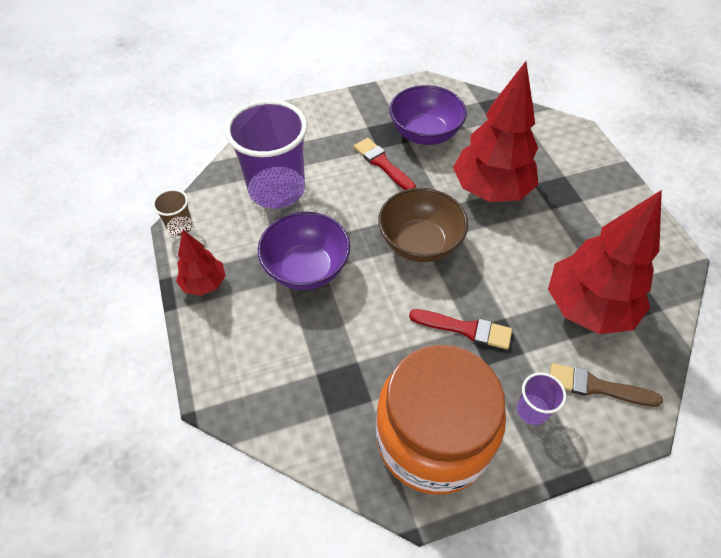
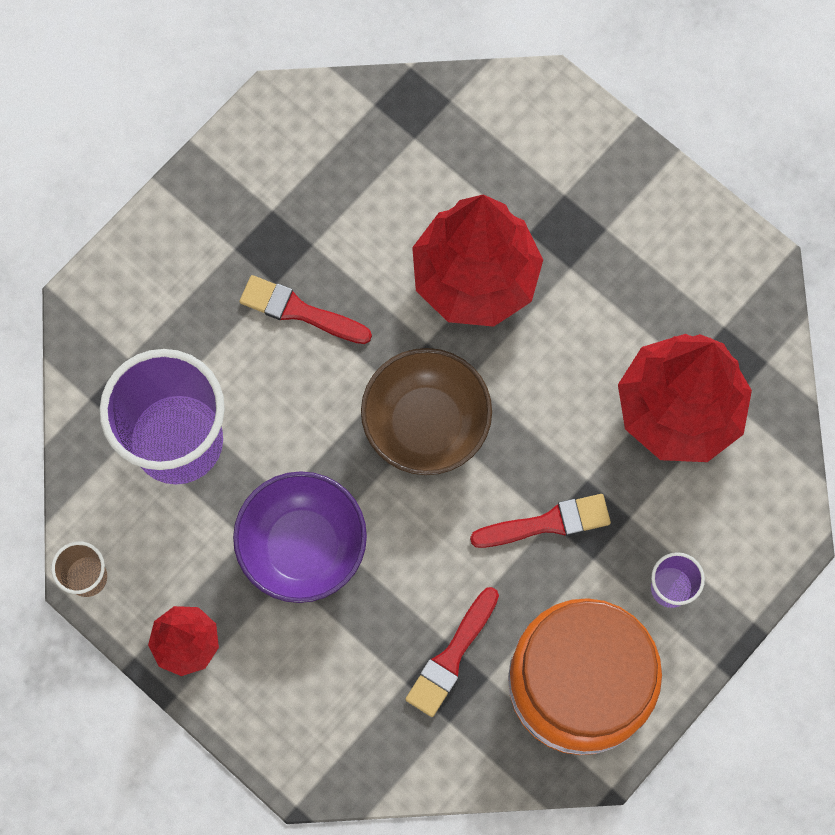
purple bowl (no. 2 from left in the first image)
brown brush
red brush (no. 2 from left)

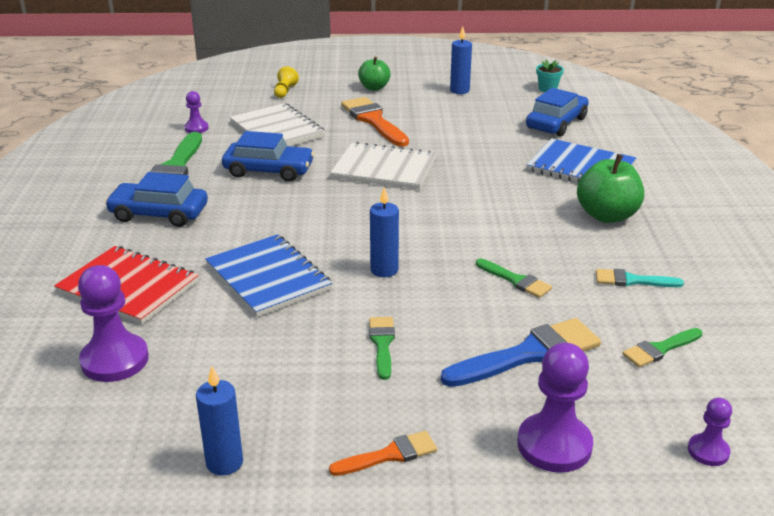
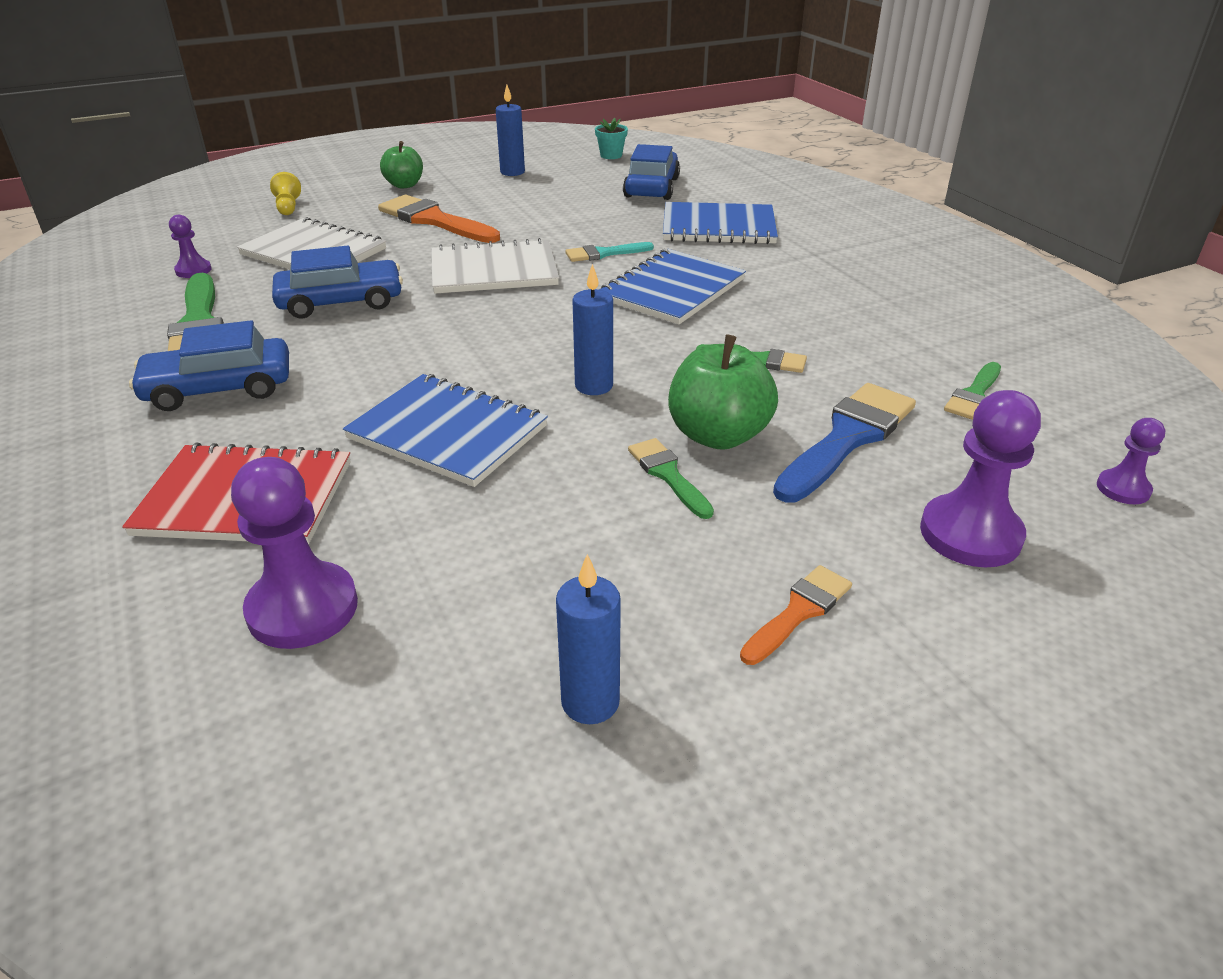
blue notebook (no. 2 from left)
green apple (no. 2 from left)
turquoise brush

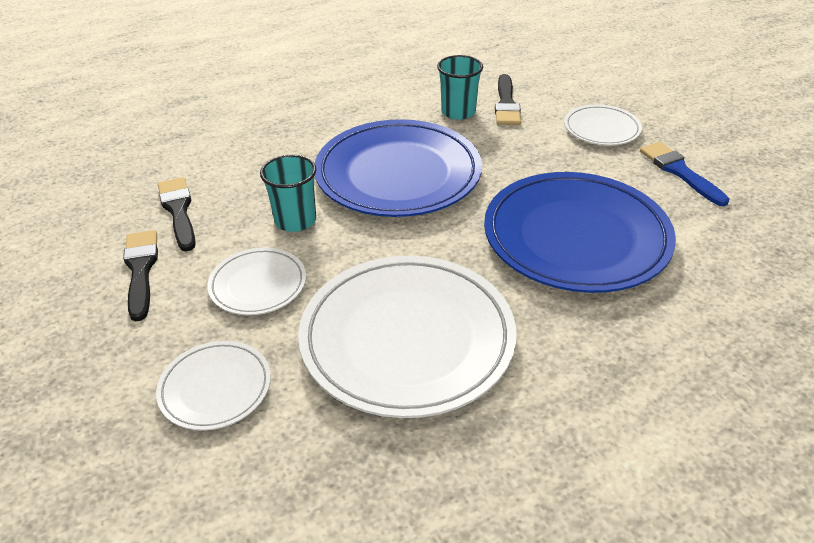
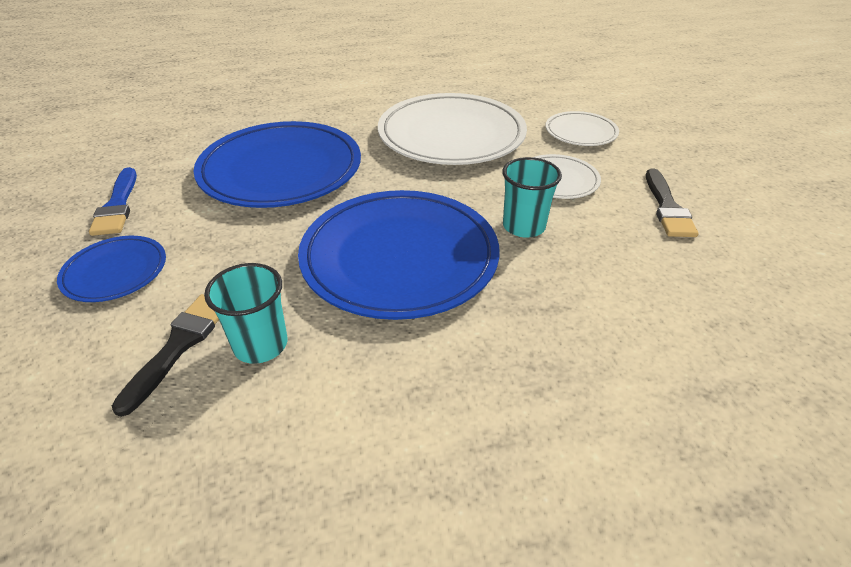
black brush (no. 2 from left in the first image)
blue plate (no. 1 from left)

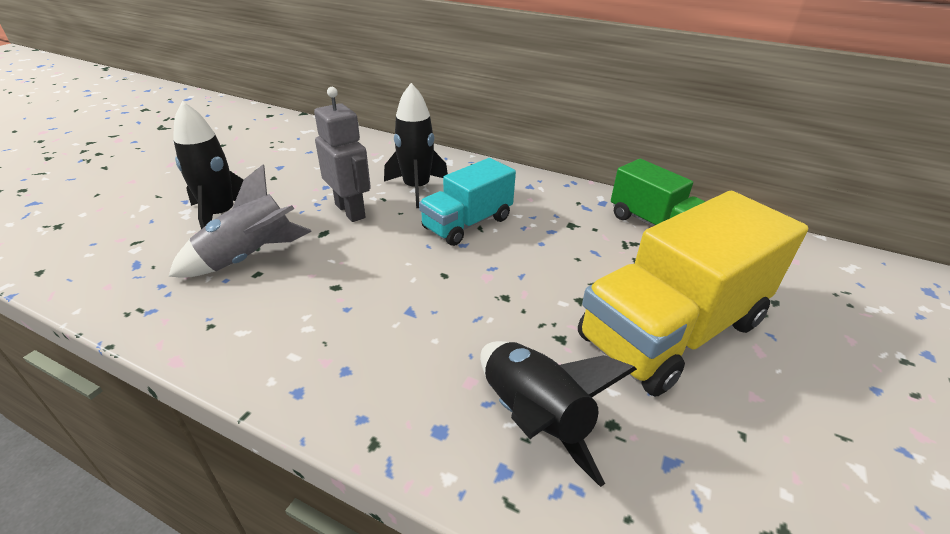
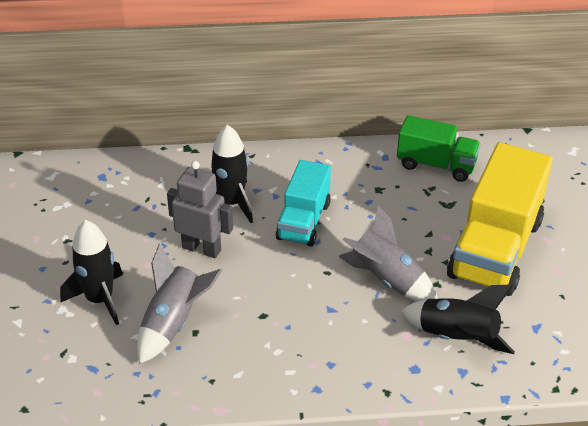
grey rocket (no. 2 from left)

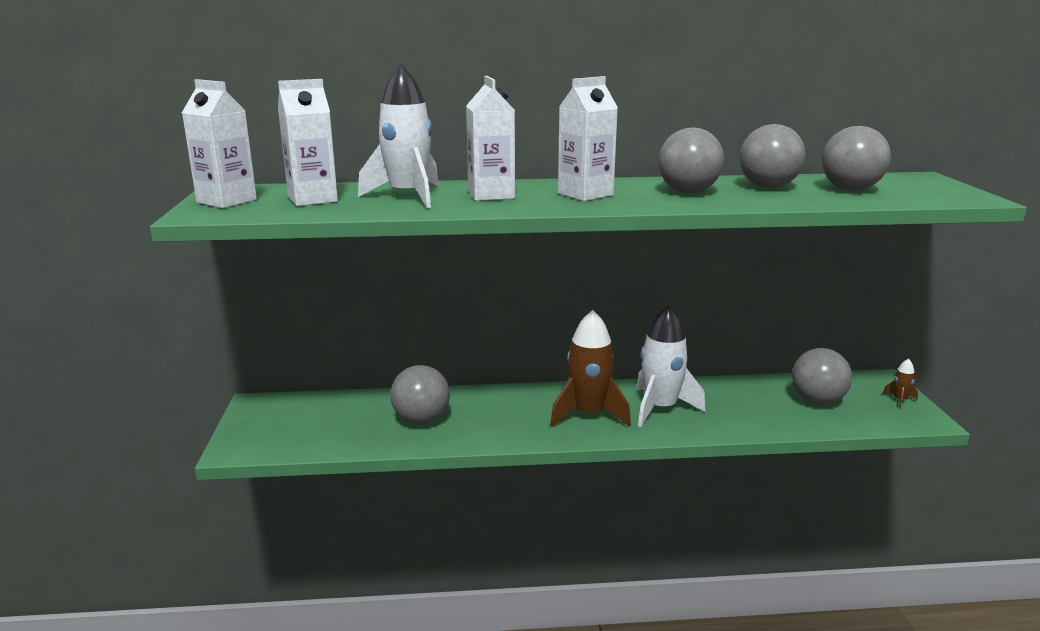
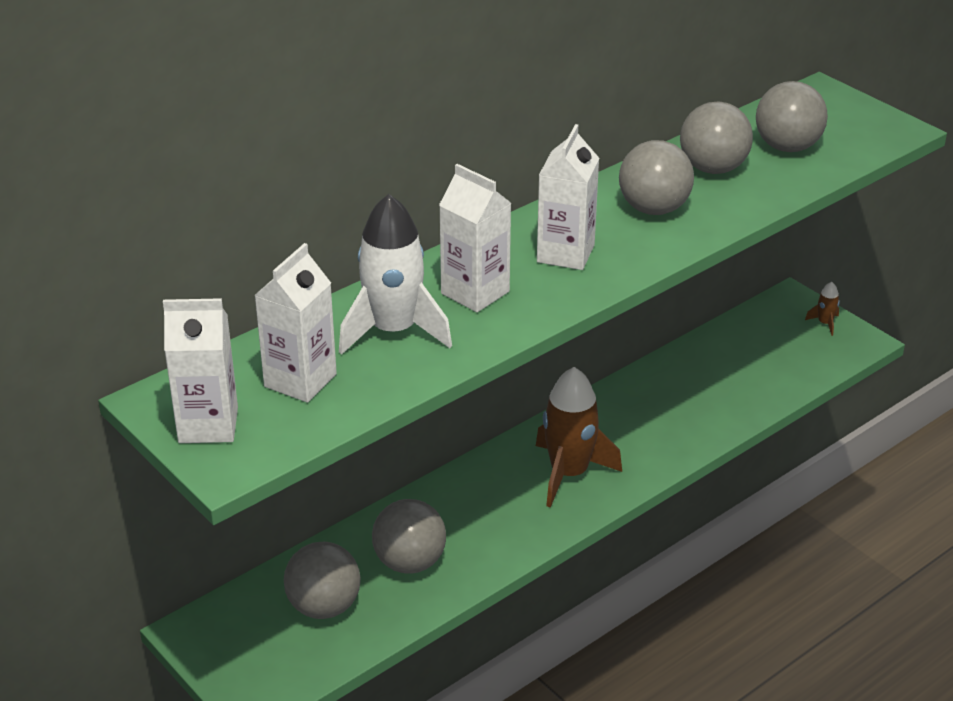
white rocket (no. 2 from left in the first image)
grey ball (no. 1 from left)

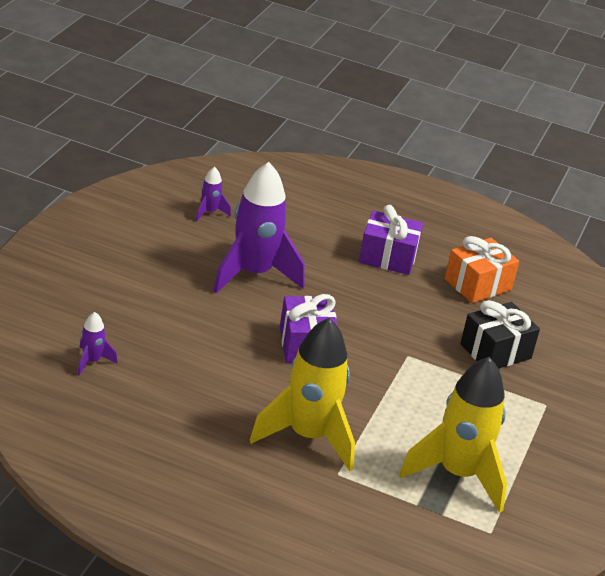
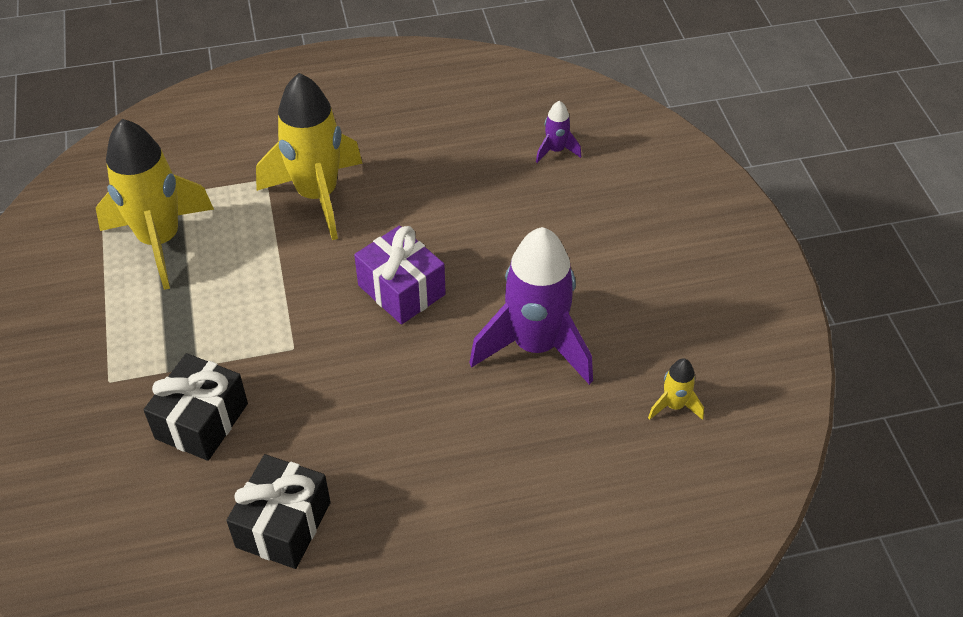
purple gift (no. 2 from left in the first image)
yellow rocket (no. 3 from left)
black gift (no. 2 from left)

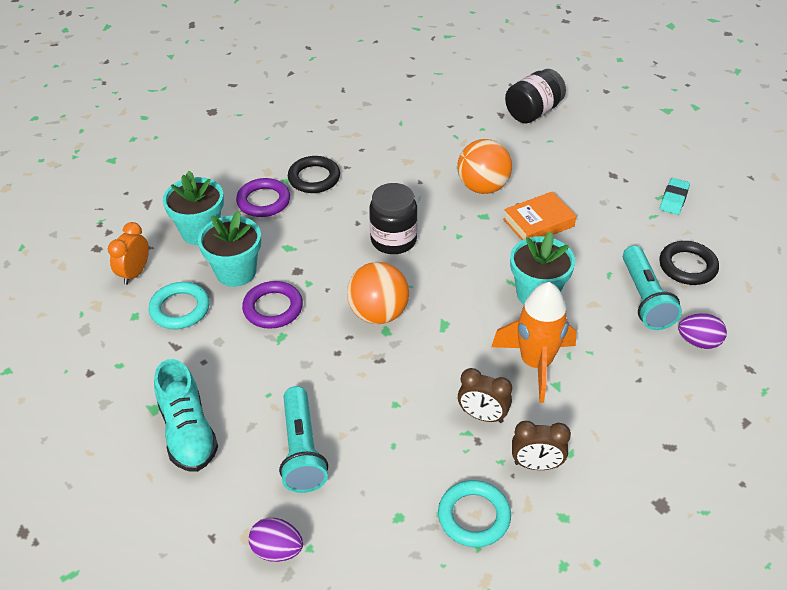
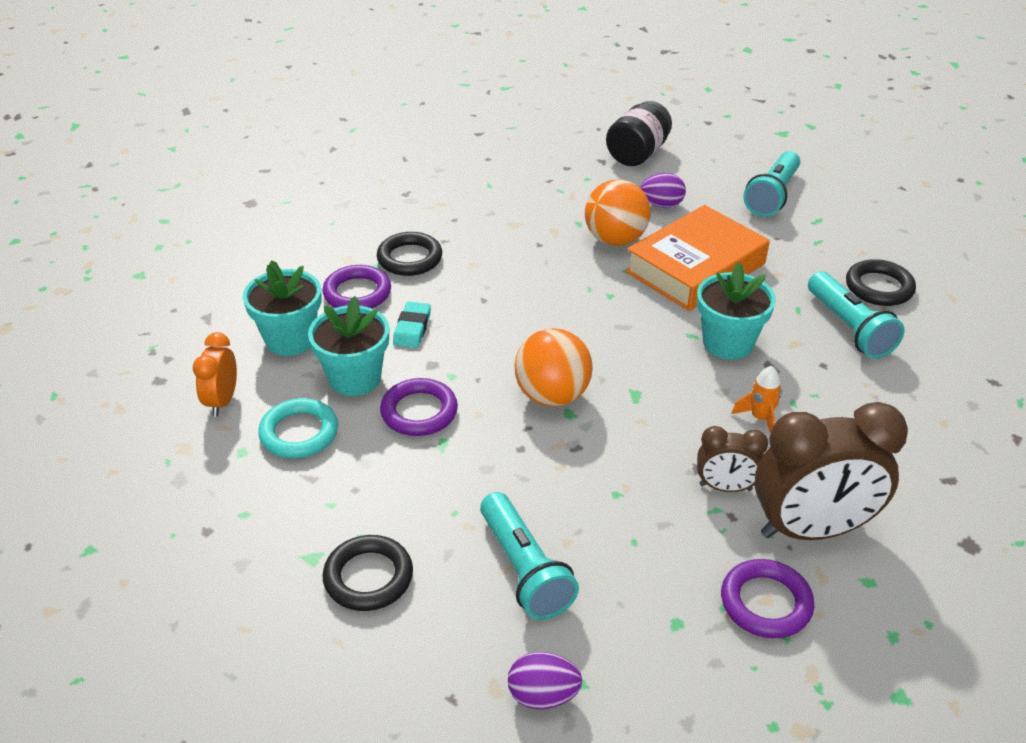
black jar (no. 1 from left in the first image)
turquoise flashlight (no. 2 from left)
turquoise eraser
purple egg (no. 2 from left)
black ring (no. 1 from left)
purple ring (no. 3 from left)
orange rocket
orange book
brown clock (no. 2 from left)

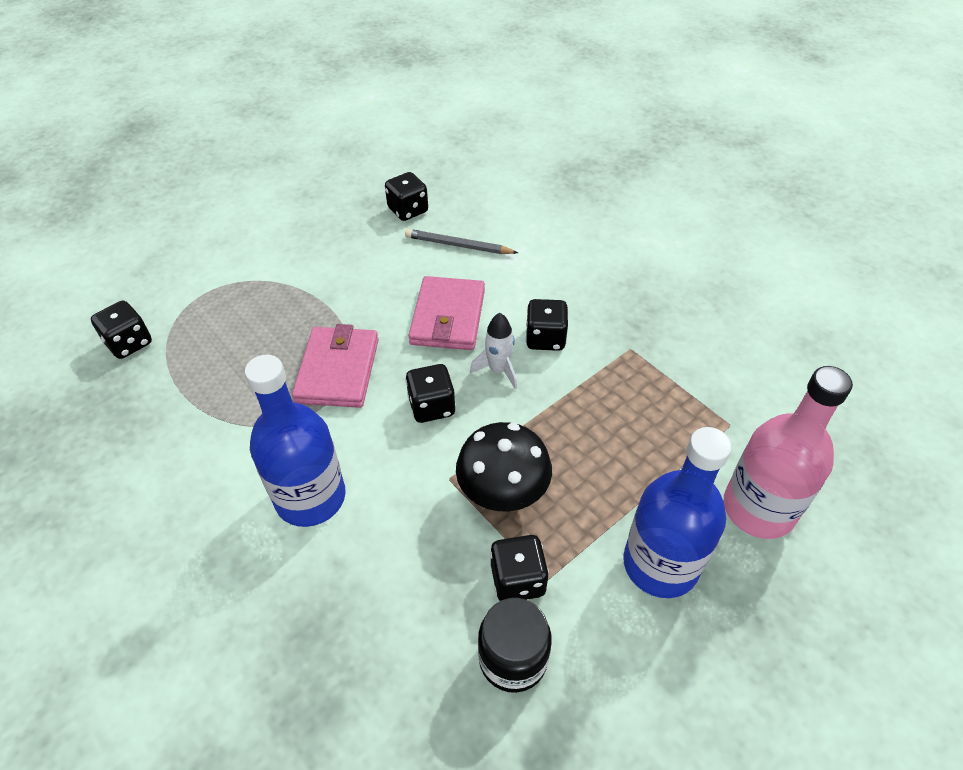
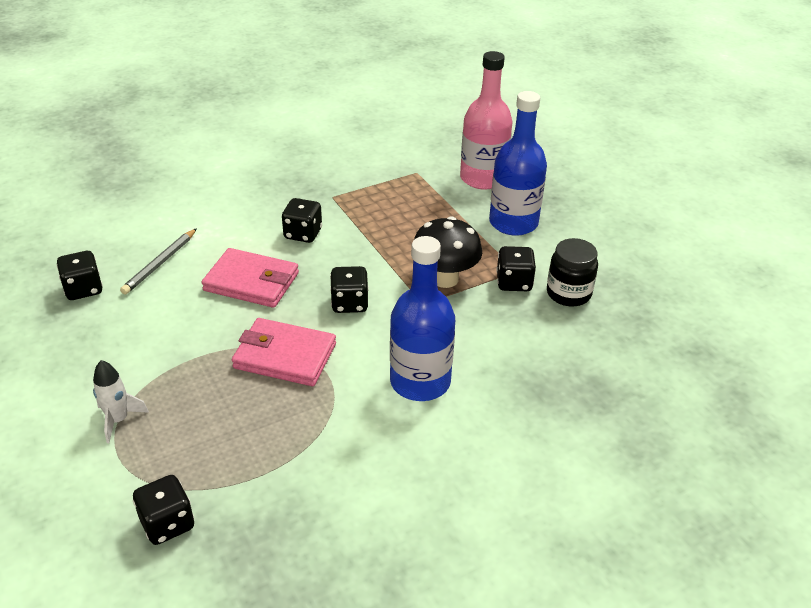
white rocket

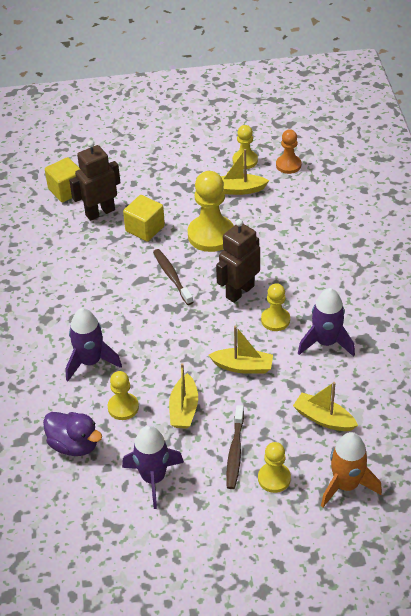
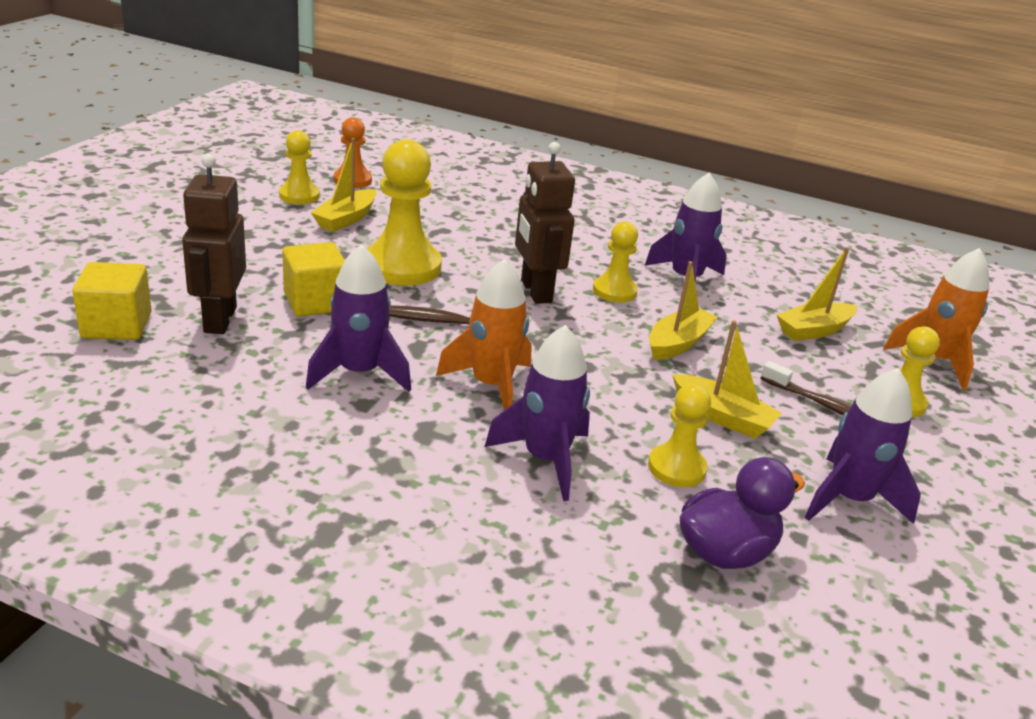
purple rocket (no. 1 from left)
orange rocket (no. 1 from left)

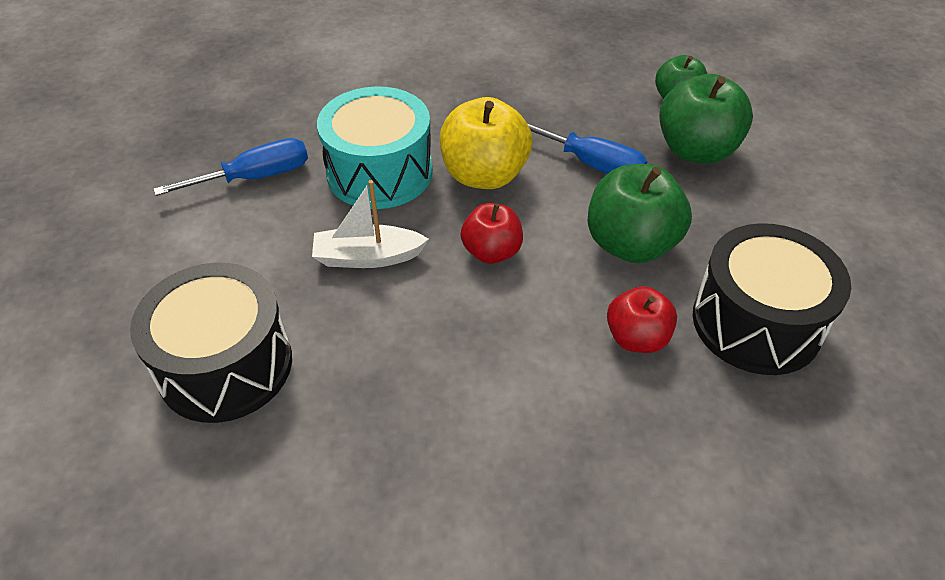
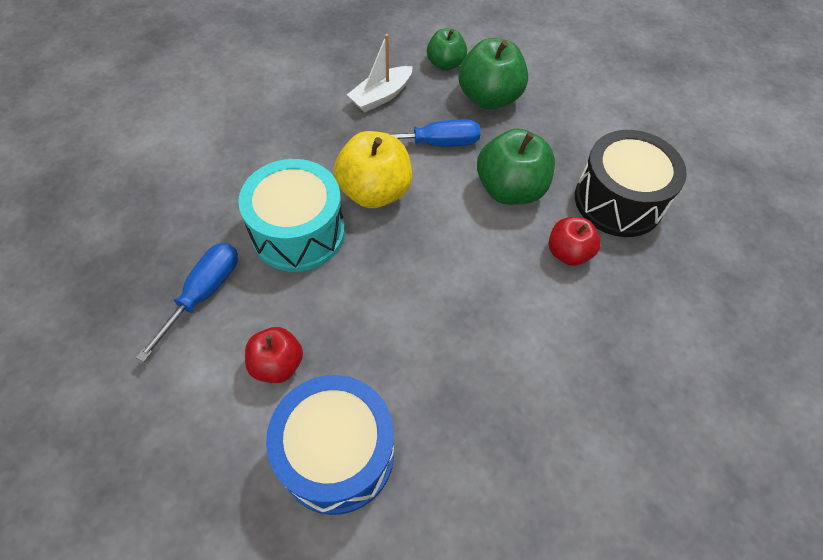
white boat
red apple (no. 1 from left)
blue drum

